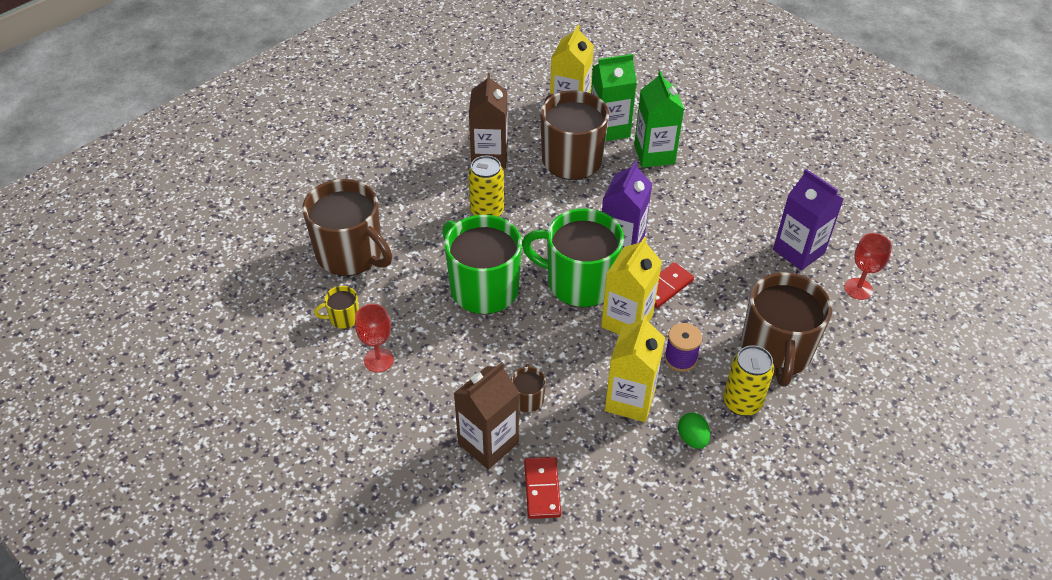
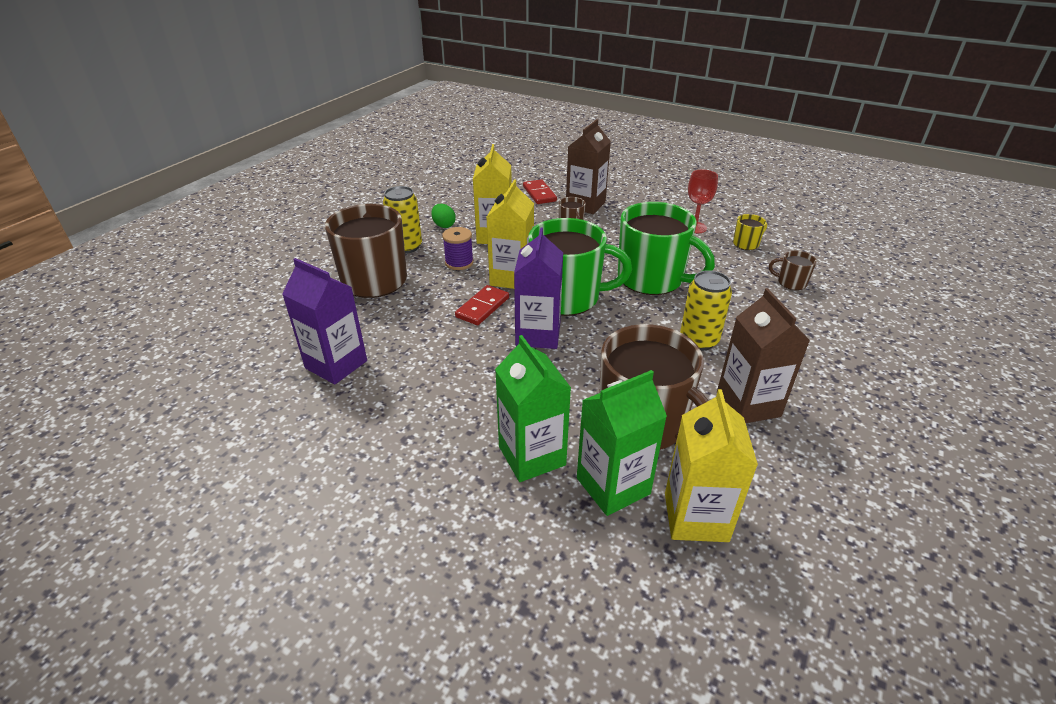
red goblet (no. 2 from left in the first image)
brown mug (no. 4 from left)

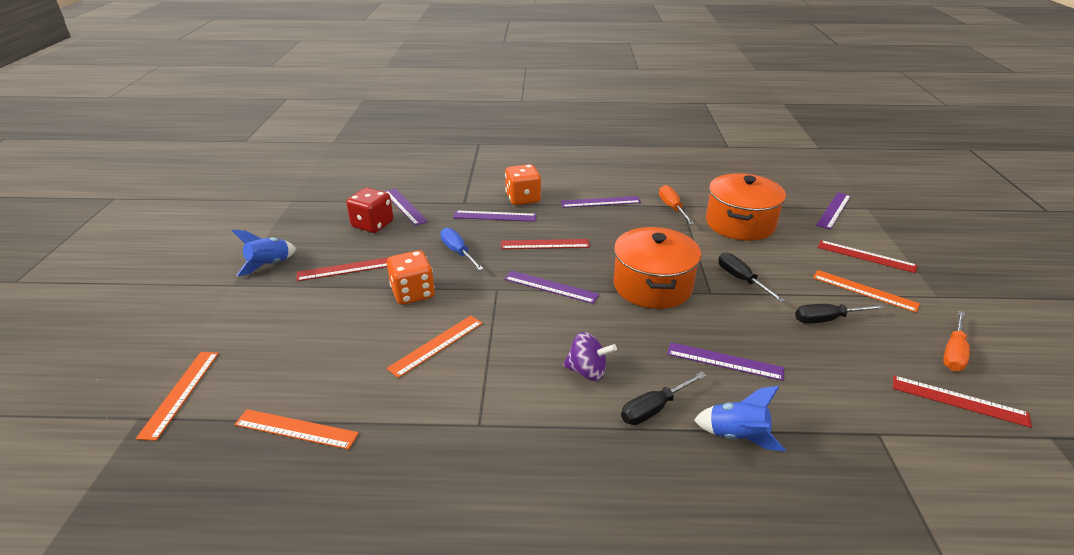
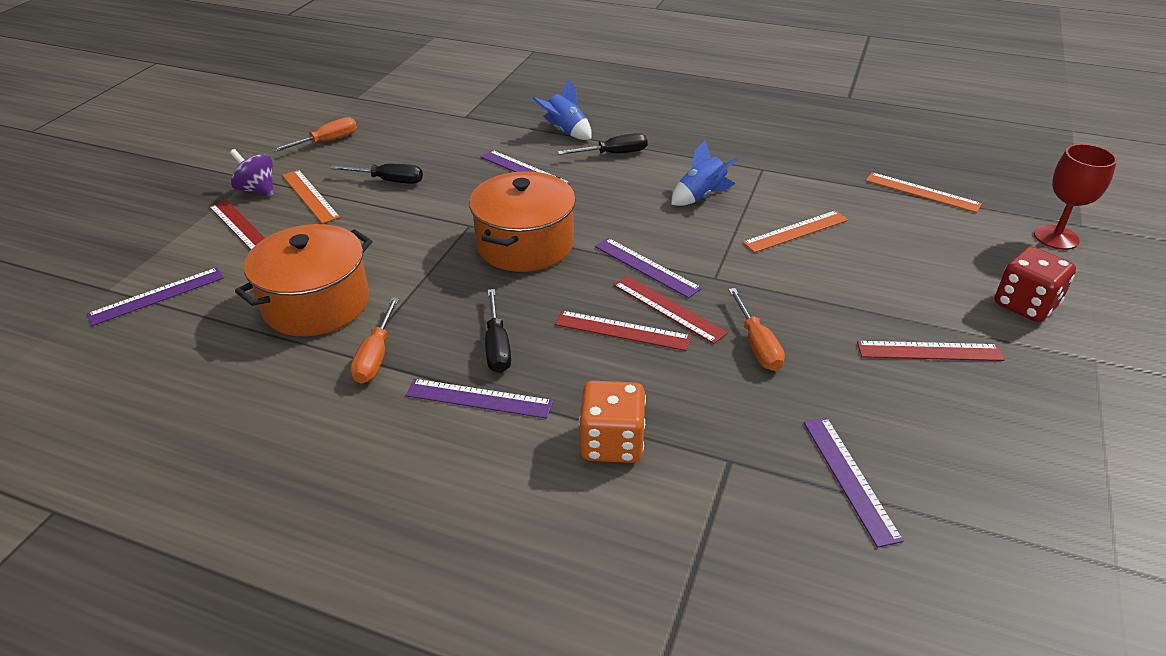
orange dice (no. 1 from left in the first image)
purple ruler (no. 2 from left in the first image)
blue rocket (no. 2 from left)
red dice
purple spinning top
black screwdriver (no. 2 from left)
red ruler (no. 3 from left)
red goblet
orange screwdriver (no. 3 from left)

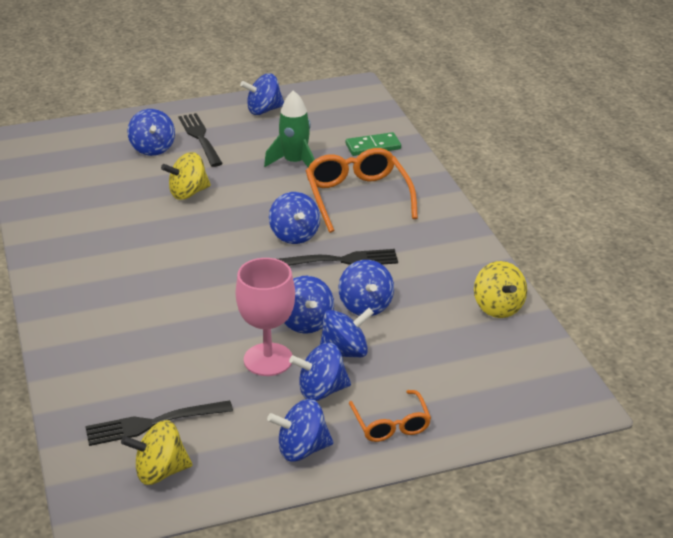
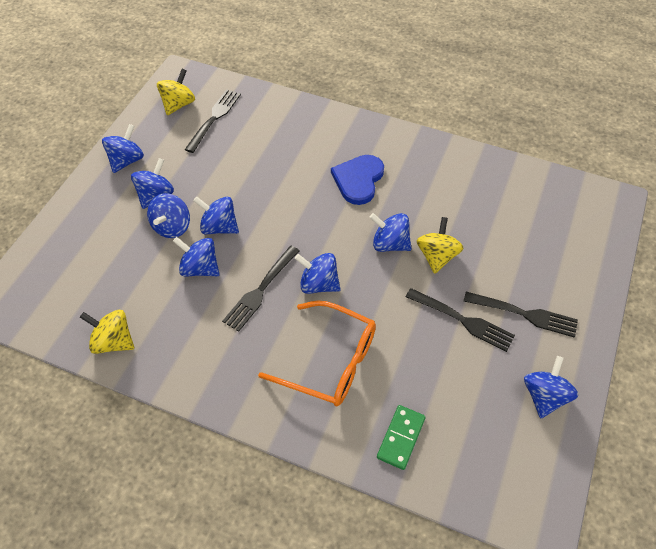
pink goblet
green rocket
orange glasses (no. 2 from left in the first image)
blue heart
black fork (no. 3 from left)
blue spinning top (no. 7 from left)

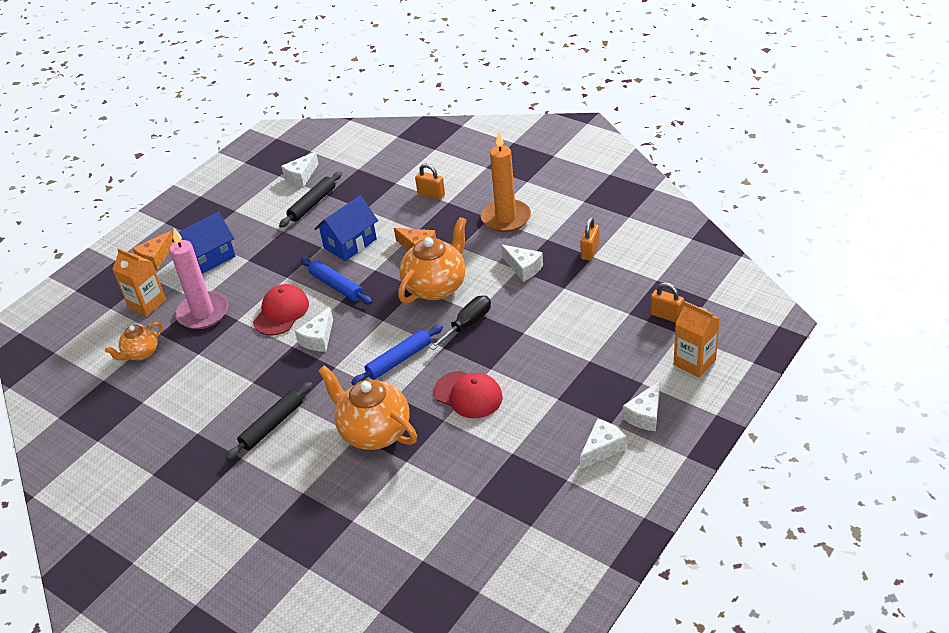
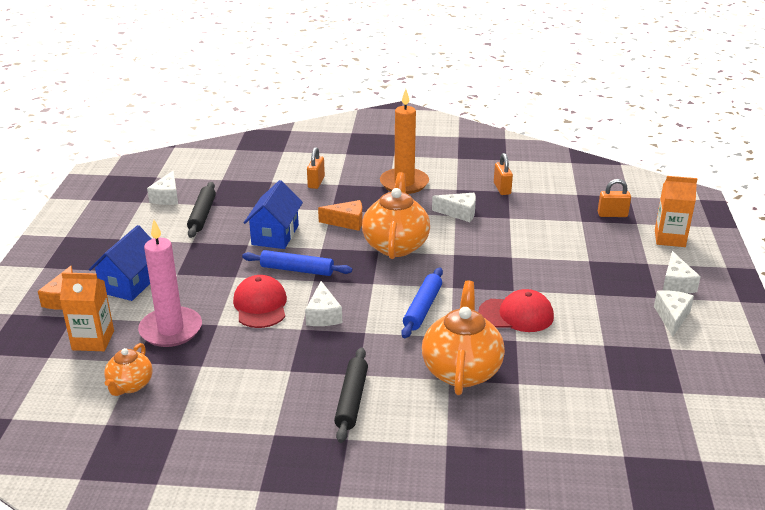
black screwdriver
orange teapot (no. 3 from left)
orange padlock (no. 1 from left)

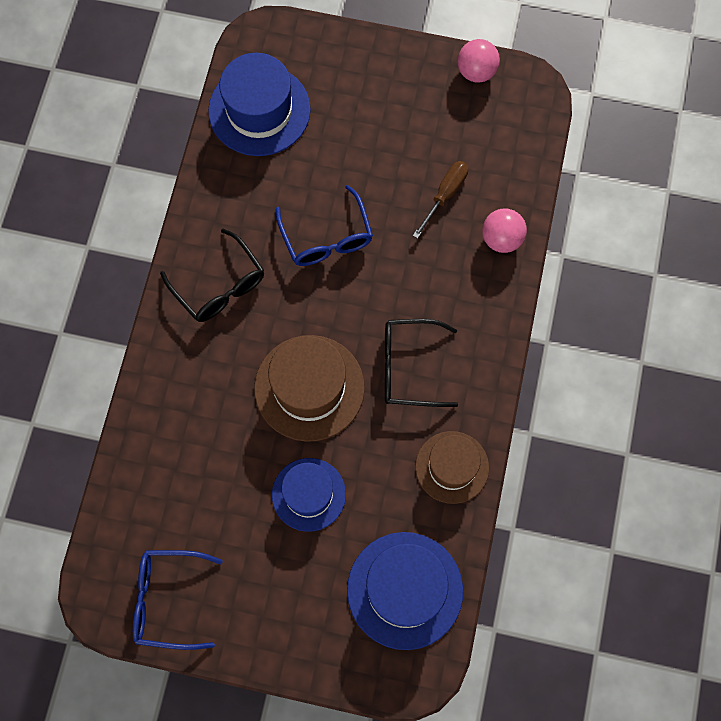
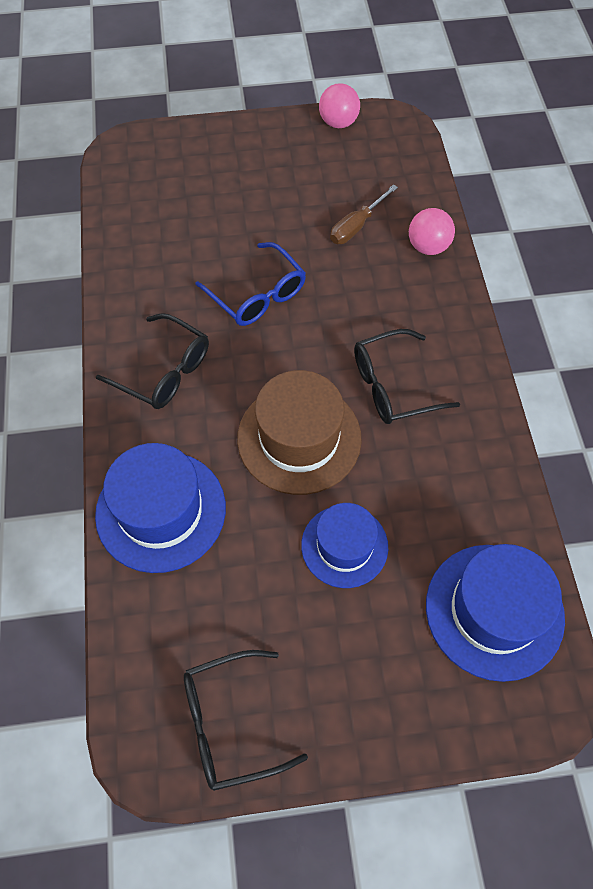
brown hat (no. 2 from left in the first image)
blue hat (no. 1 from left)
black glasses (no. 2 from left)
brown screwdriver

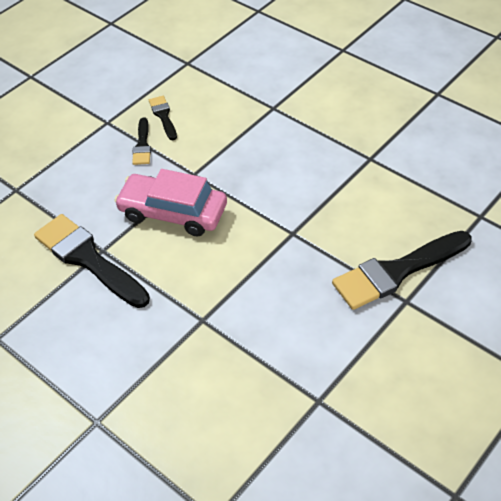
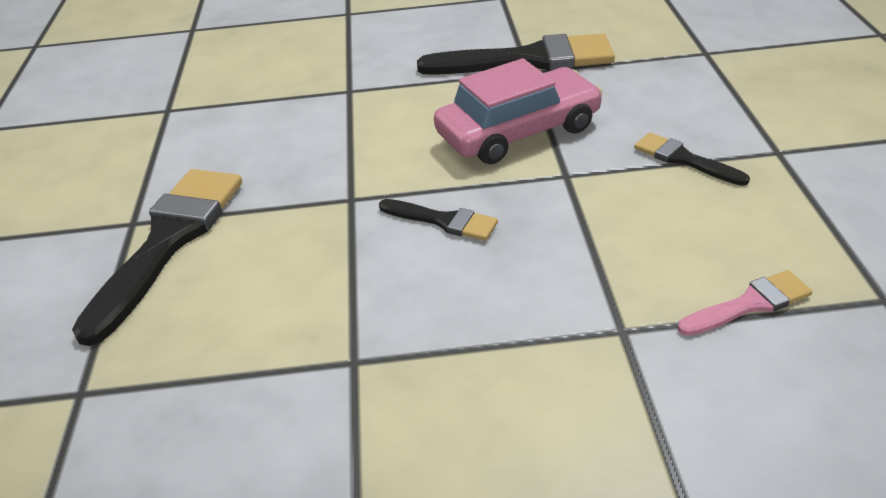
pink brush
black brush (no. 2 from left)

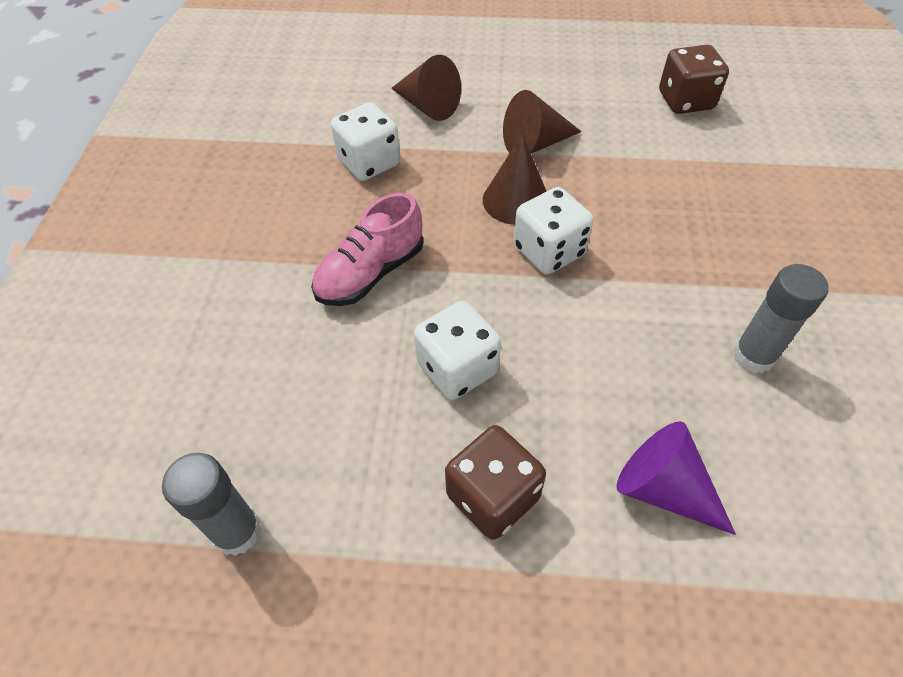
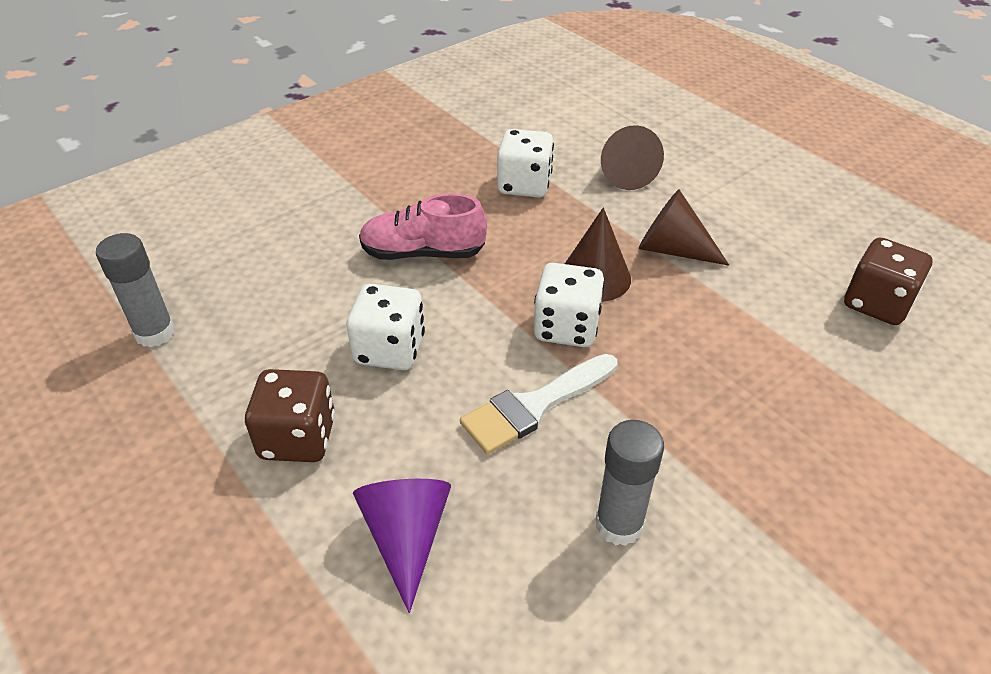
white brush

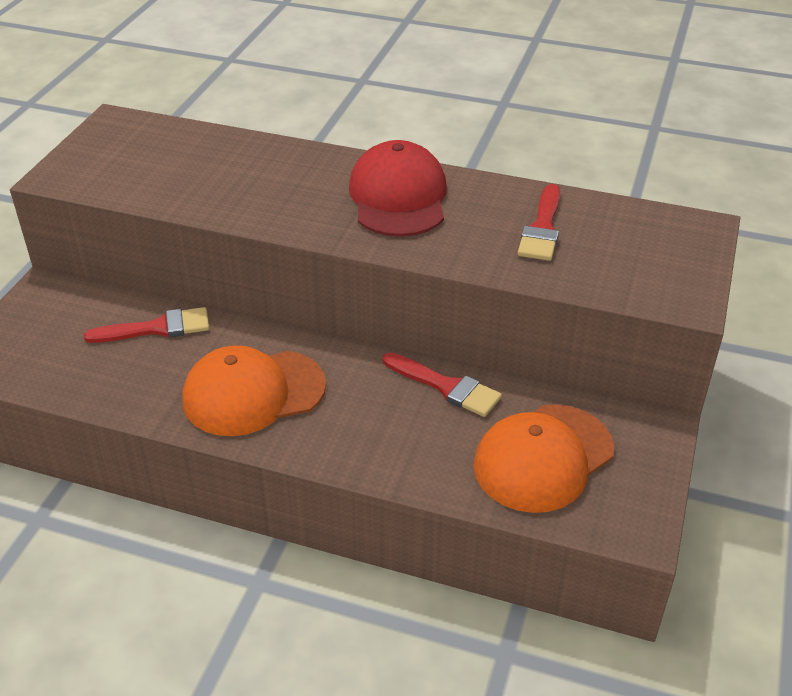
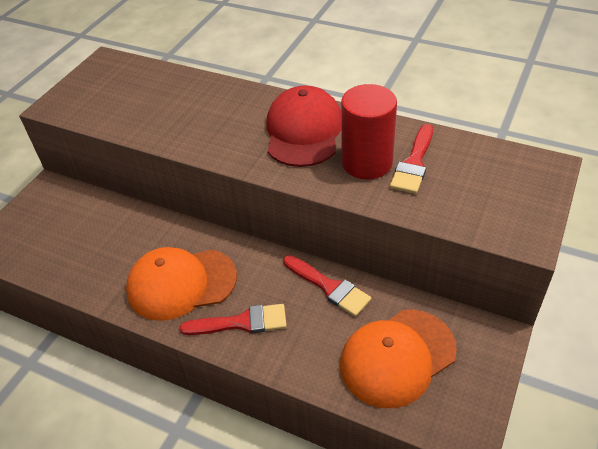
red cylinder
red brush (no. 1 from left)

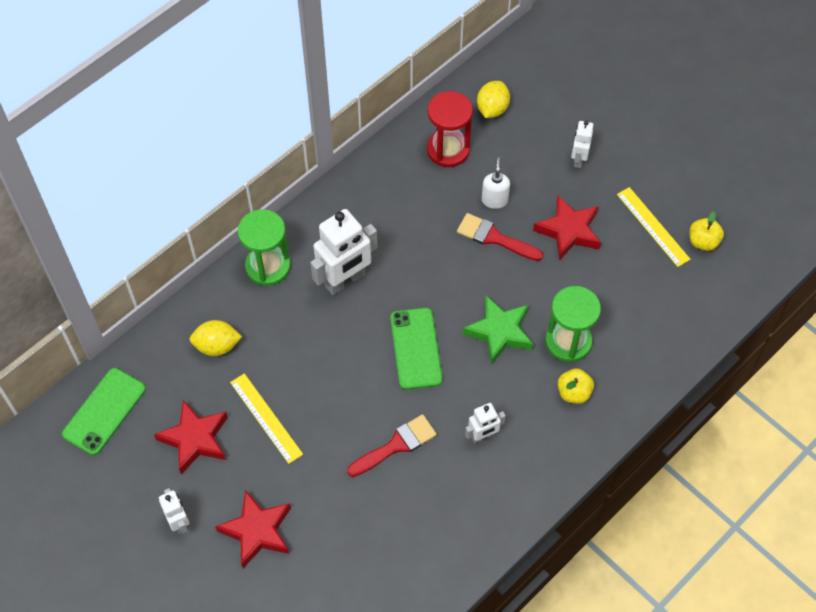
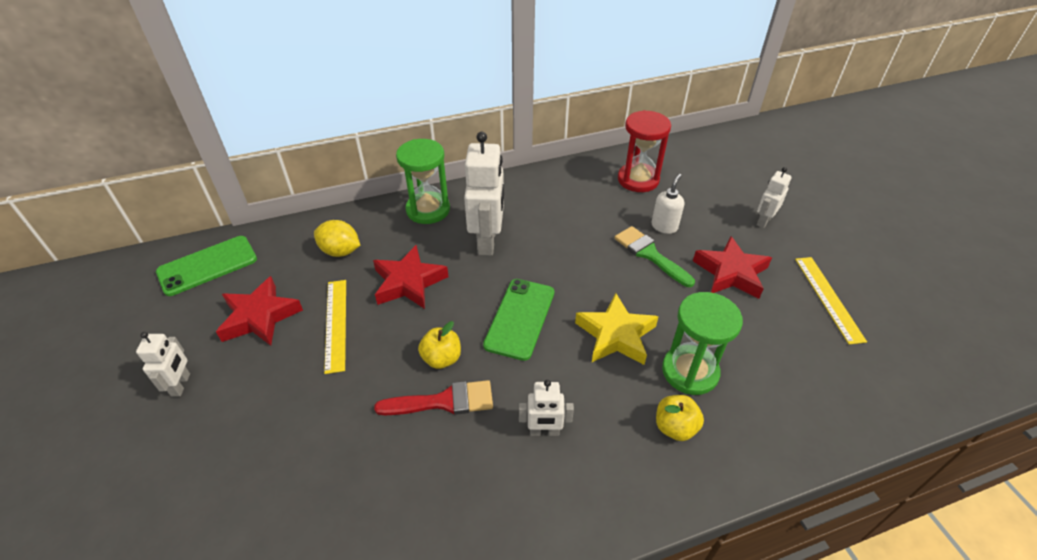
yellow lemon (no. 2 from left in the first image)
red star (no. 2 from left)
yellow apple (no. 1 from left)
green brush
yellow star
white robot (no. 2 from left)

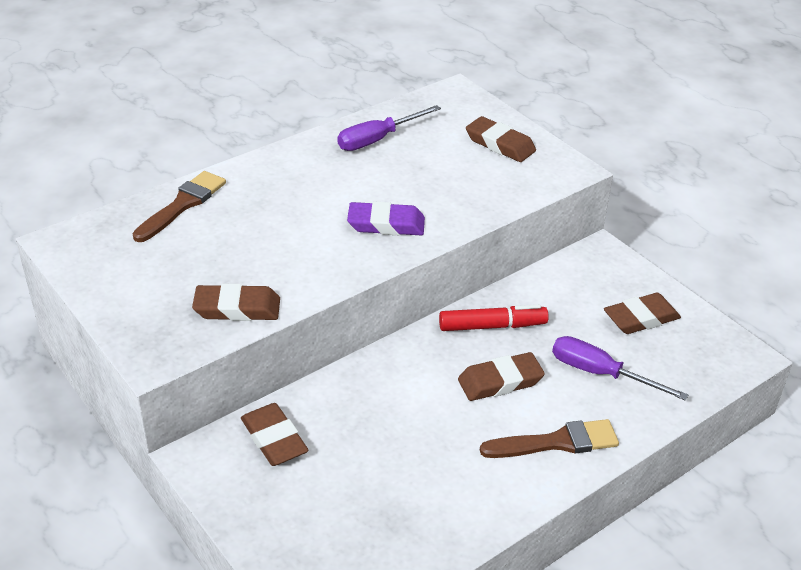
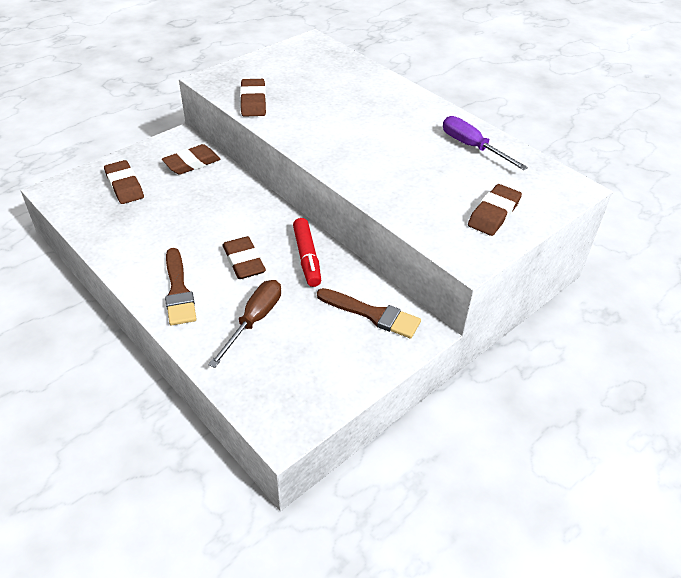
purple eraser
brown brush (no. 2 from left)
brown eraser (no. 1 from left)
brown screwdriver

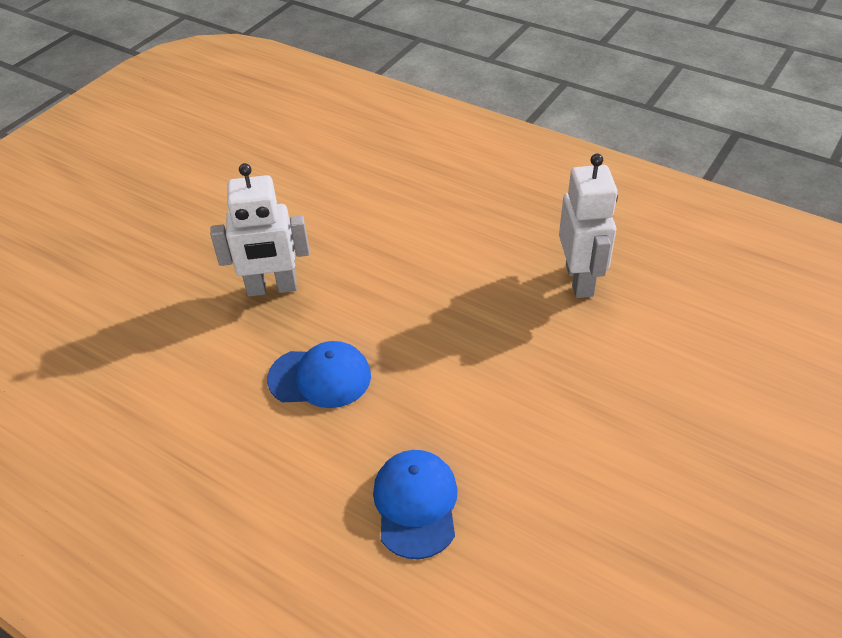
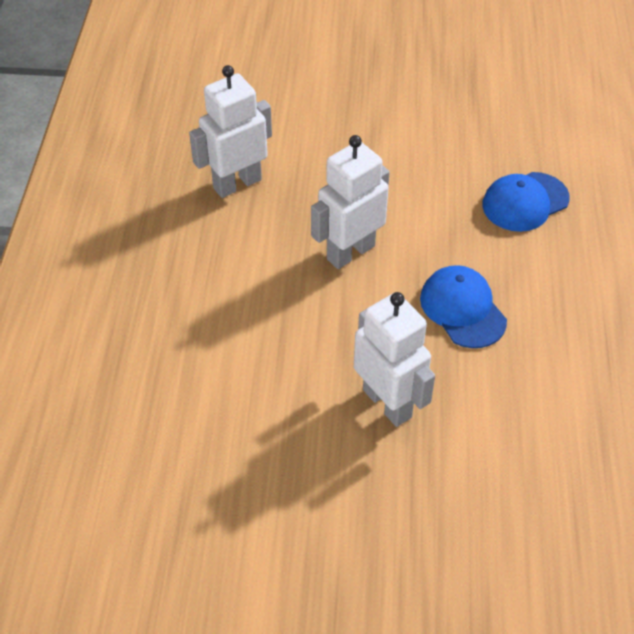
white robot (no. 2 from left)

